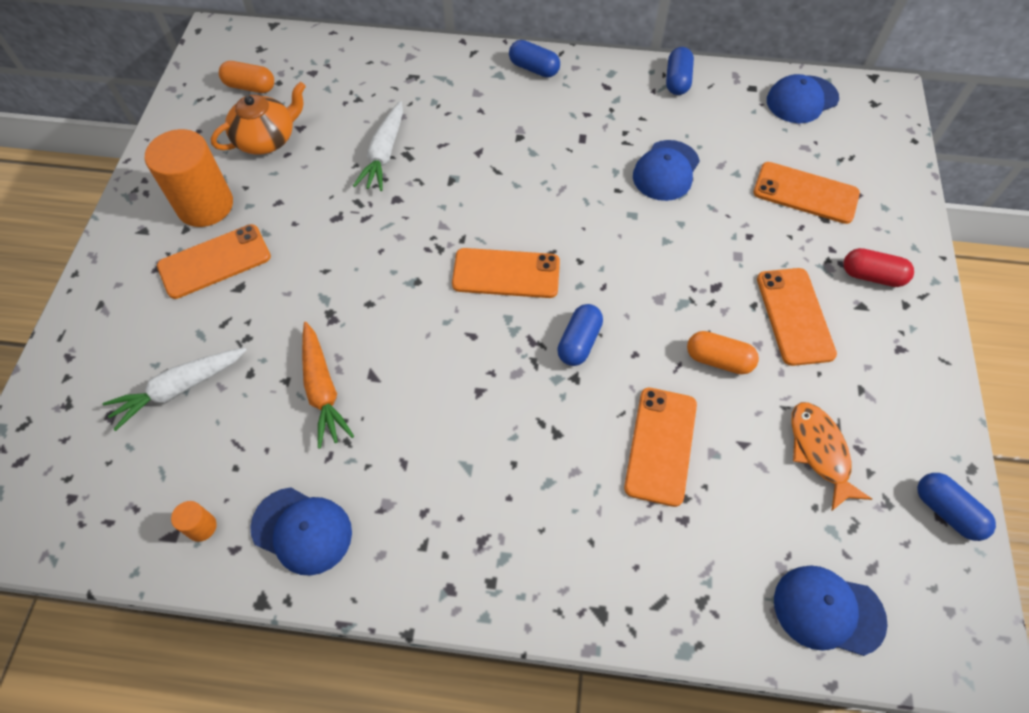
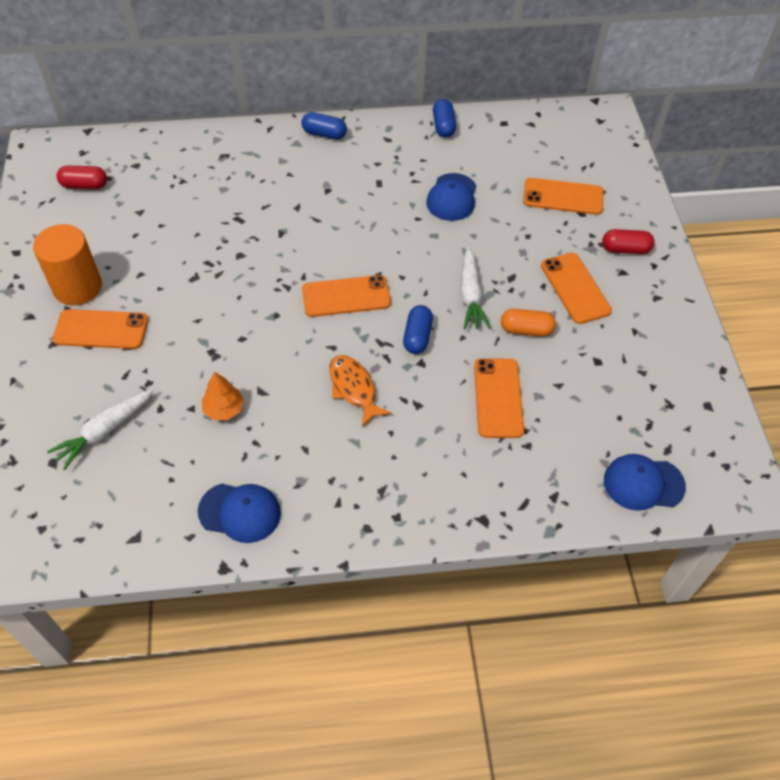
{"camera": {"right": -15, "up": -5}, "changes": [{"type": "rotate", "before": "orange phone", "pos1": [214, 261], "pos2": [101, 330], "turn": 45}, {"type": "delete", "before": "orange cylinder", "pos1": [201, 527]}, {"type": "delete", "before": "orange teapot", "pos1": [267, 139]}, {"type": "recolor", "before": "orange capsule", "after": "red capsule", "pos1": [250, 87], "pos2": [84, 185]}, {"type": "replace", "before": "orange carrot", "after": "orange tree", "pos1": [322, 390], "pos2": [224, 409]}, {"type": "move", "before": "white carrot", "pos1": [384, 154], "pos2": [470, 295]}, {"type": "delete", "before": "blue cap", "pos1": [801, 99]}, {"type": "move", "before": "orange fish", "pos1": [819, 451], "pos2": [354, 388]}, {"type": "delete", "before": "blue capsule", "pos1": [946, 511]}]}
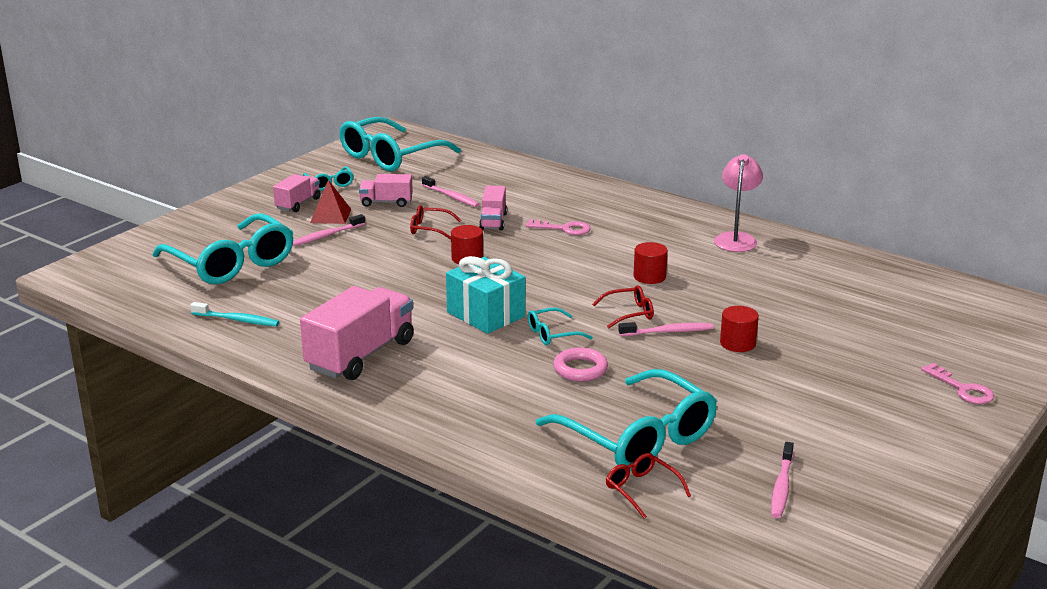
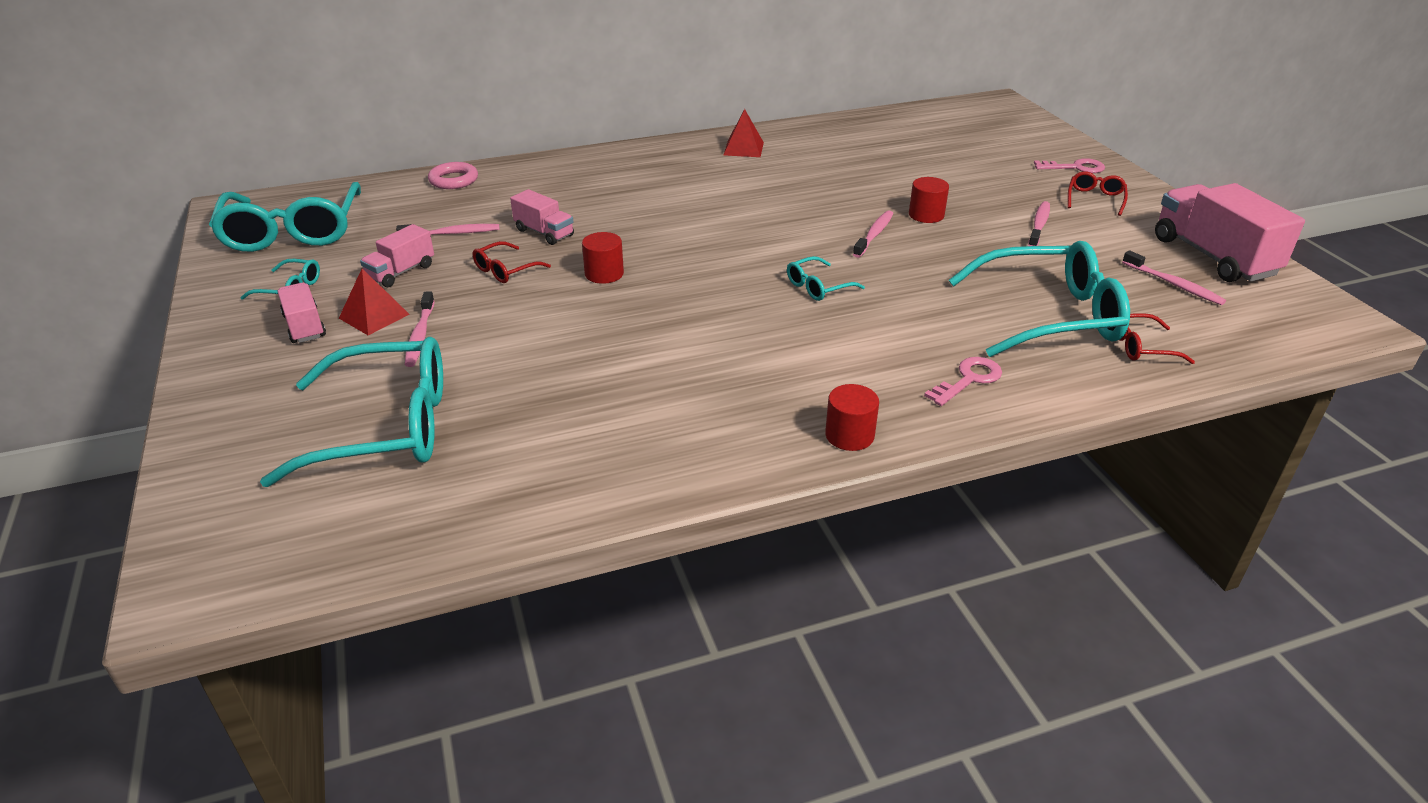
{"camera": {"right": -55, "up": 10}, "changes": [{"type": "delete", "before": "turquoise toothbrush", "pos1": [237, 320]}, {"type": "move", "before": "pink truck", "pos1": [360, 355], "pos2": [1213, 257]}, {"type": "delete", "before": "turquoise gift", "pos1": [486, 314]}, {"type": "move", "before": "pink key", "pos1": [564, 229], "pos2": [968, 379]}, {"type": "rotate", "before": "turquoise glasses", "pos1": [552, 334], "pos2": [818, 287], "turn": 45}, {"type": "move", "before": "pink ring", "pos1": [580, 369], "pos2": [453, 180]}, {"type": "move", "before": "red glasses", "pos1": [629, 313], "pos2": [1095, 199]}, {"type": "move", "before": "red cylinder", "pos1": [649, 277], "pos2": [849, 435]}, {"type": "replace", "before": "pink lamp", "after": "red pyramid", "pos1": [736, 238], "pos2": [743, 148]}, {"type": "insert", "after": "pink toothbrush", "pos2": [1039, 225]}]}
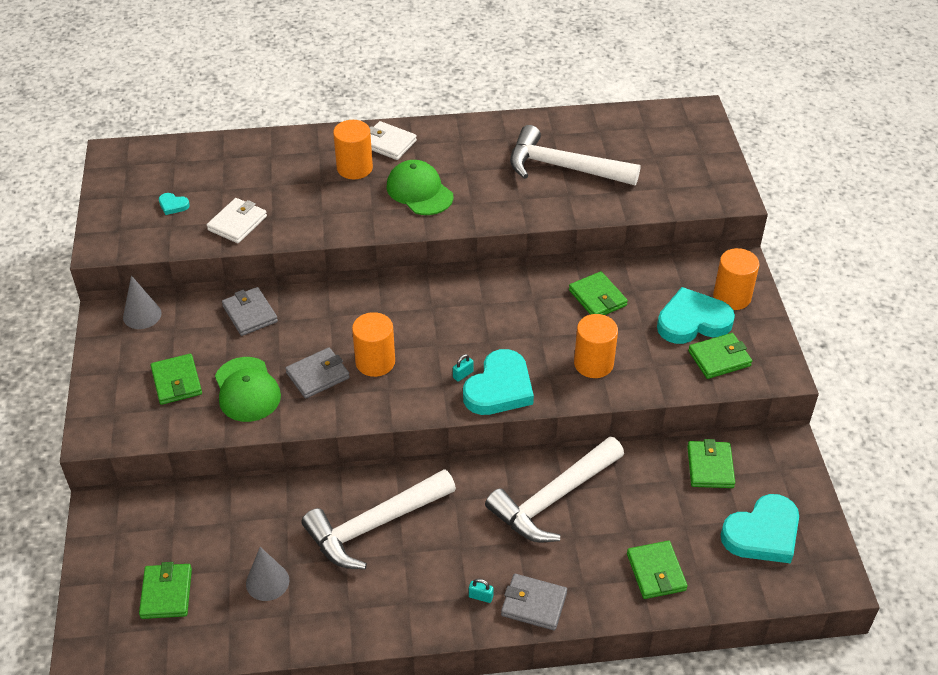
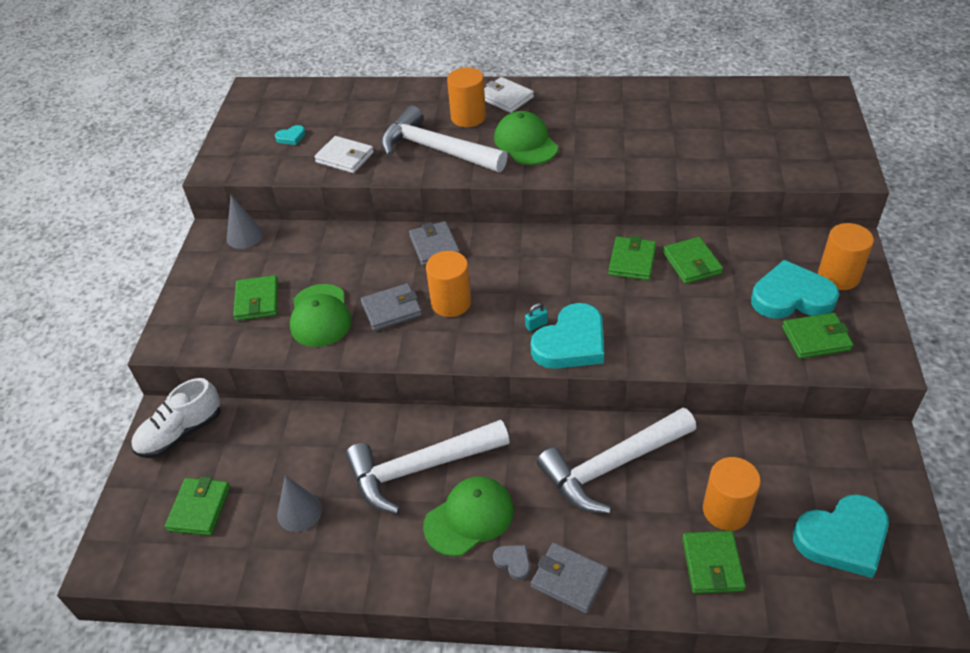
{"camera": {"right": 15, "up": 0}, "changes": [{"type": "rotate", "before": "turquoise heart", "pos1": [173, 205], "pos2": [291, 137], "turn": -60}, {"type": "rotate", "before": "white wallet", "pos1": [237, 223], "pos2": [345, 157], "turn": 75}, {"type": "move", "before": "grey wallet", "pos1": [250, 314], "pos2": [434, 246]}, {"type": "replace", "before": "turquoise padlock", "after": "grey heart", "pos1": [480, 597], "pos2": [513, 562]}, {"type": "move", "before": "white hammer", "pos1": [563, 167], "pos2": [436, 149]}, {"type": "move", "before": "orange cylinder", "pos1": [593, 363], "pos2": [726, 510]}, {"type": "move", "before": "green wallet", "pos1": [710, 467], "pos2": [632, 261]}, {"type": "insert", "after": "white shoe", "pos2": [181, 433]}, {"type": "insert", "after": "green cap", "pos2": [469, 517]}]}
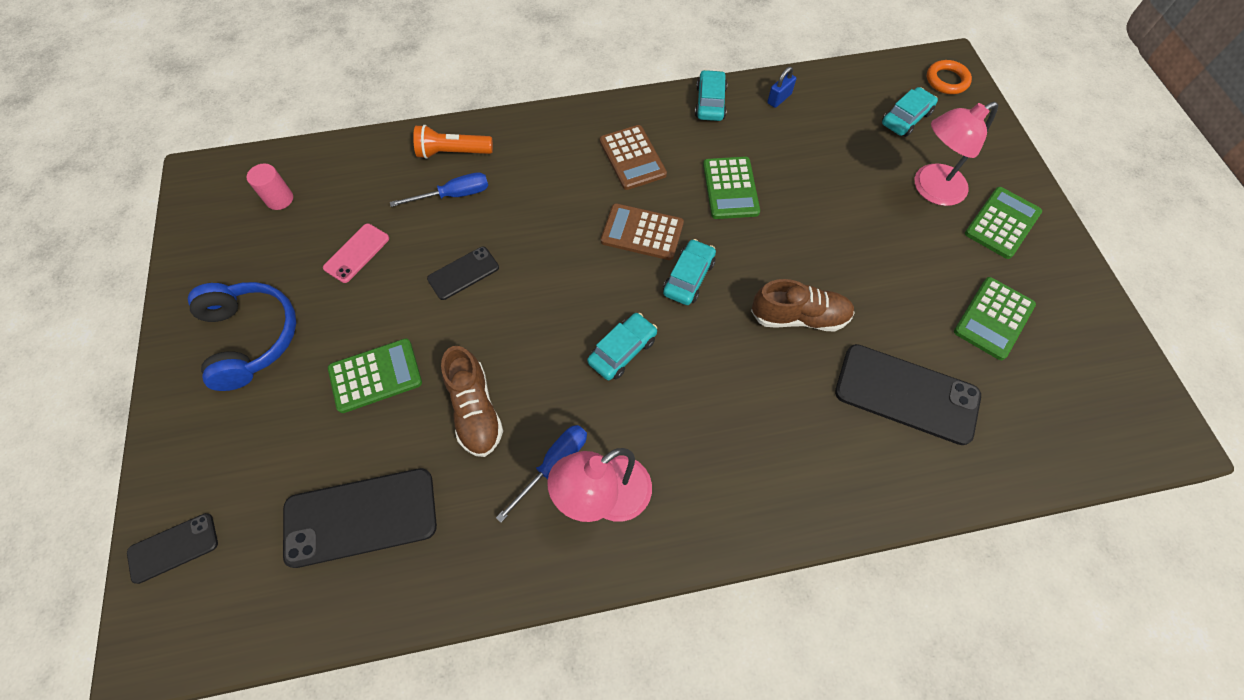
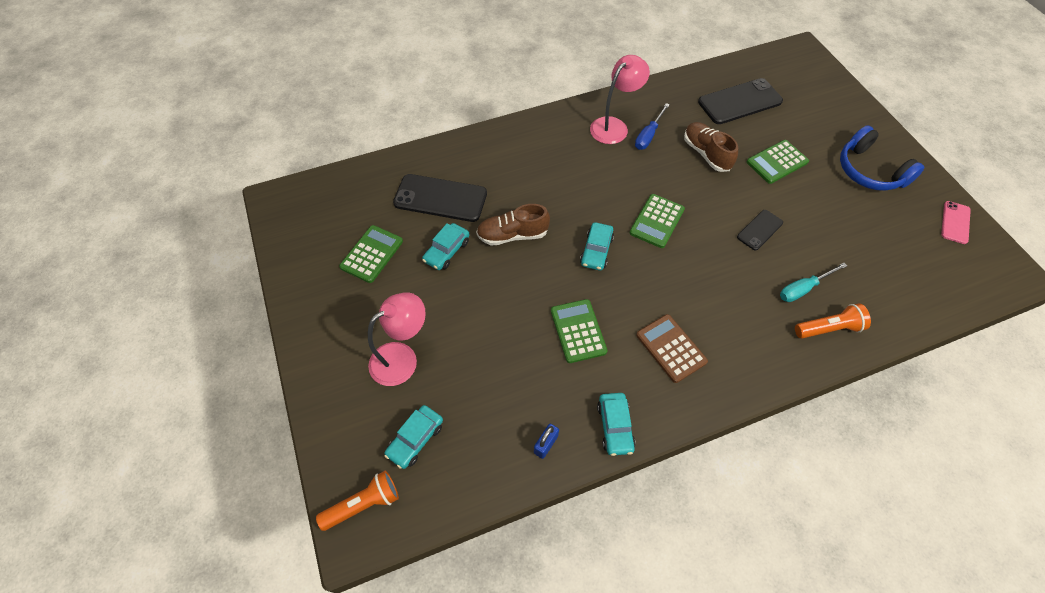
{"camera": {"right": 170, "up": -5}, "changes": [{"type": "delete", "before": "black phone", "pos1": [173, 547]}, {"type": "delete", "before": "pink cylinder", "pos1": [279, 199]}, {"type": "move", "before": "pink phone", "pos1": [357, 253], "pos2": [955, 222]}, {"type": "recolor", "before": "blue screwdriver", "after": "turquoise screwdriver", "pos1": [454, 195], "pos2": [803, 289]}, {"type": "move", "before": "turquoise car", "pos1": [622, 351], "pos2": [447, 251]}, {"type": "delete", "before": "brown calculator", "pos1": [642, 232]}, {"type": "replace", "before": "orange ring", "after": "orange flashlight", "pos1": [946, 80], "pos2": [363, 504]}, {"type": "move", "before": "green calculator", "pos1": [1002, 223], "pos2": [656, 221]}]}
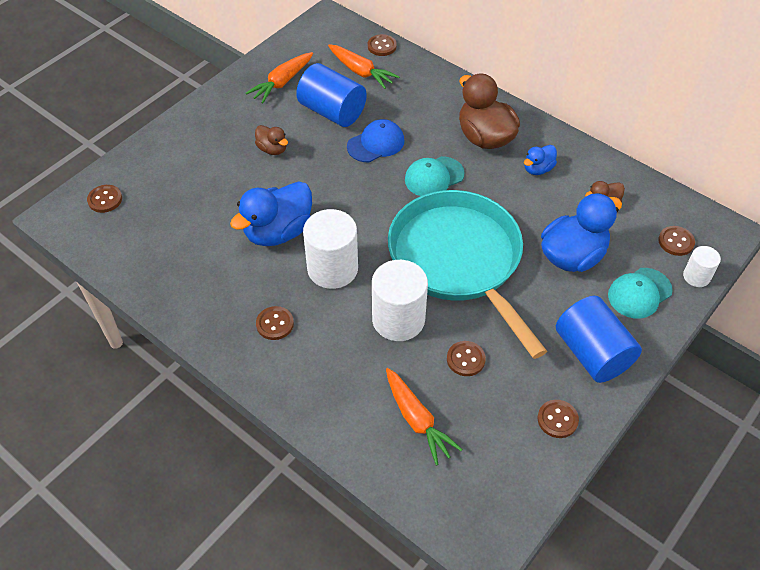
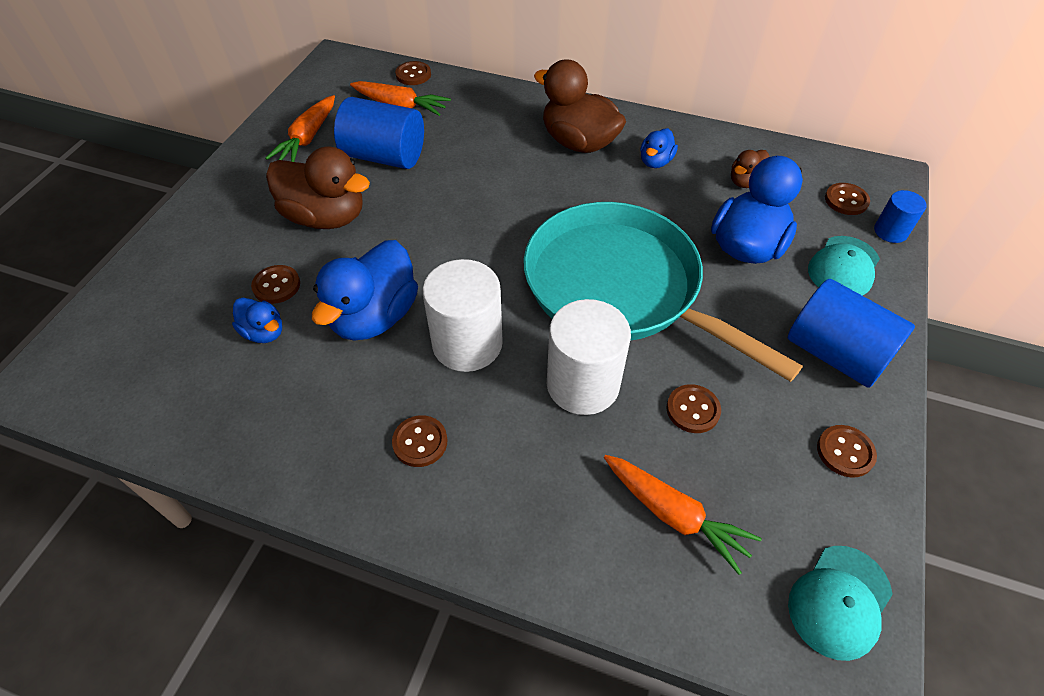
{"camera": {"right": -20, "up": 0}, "changes": [{"type": "move", "before": "brown button", "pos1": [105, 199], "pos2": [276, 285]}, {"type": "resize", "before": "brown duck", "pos1": [272, 149], "pos2": [326, 217], "scale": 1.96}, {"type": "delete", "before": "blue cap", "pos1": [376, 143]}, {"type": "move", "before": "turquoise cap", "pos1": [434, 177], "pos2": [839, 601]}, {"type": "recolor", "before": "white cylinder", "after": "blue cylinder", "pos1": [696, 276], "pos2": [890, 231]}, {"type": "insert", "after": "blue duck", "pos2": [264, 332]}]}
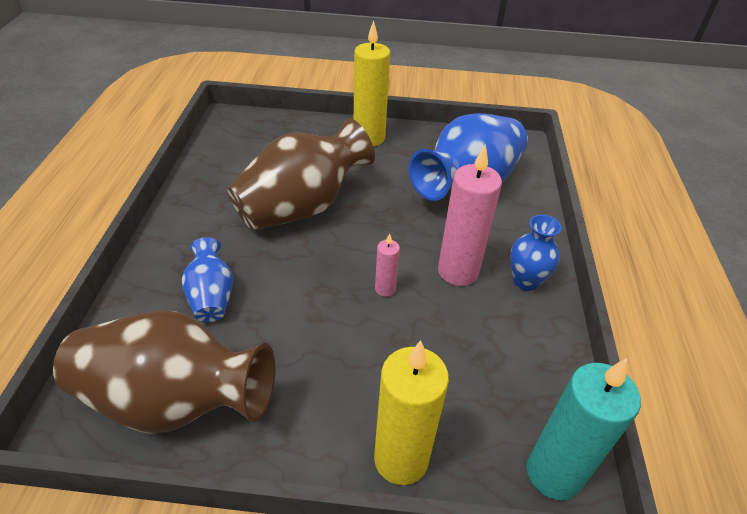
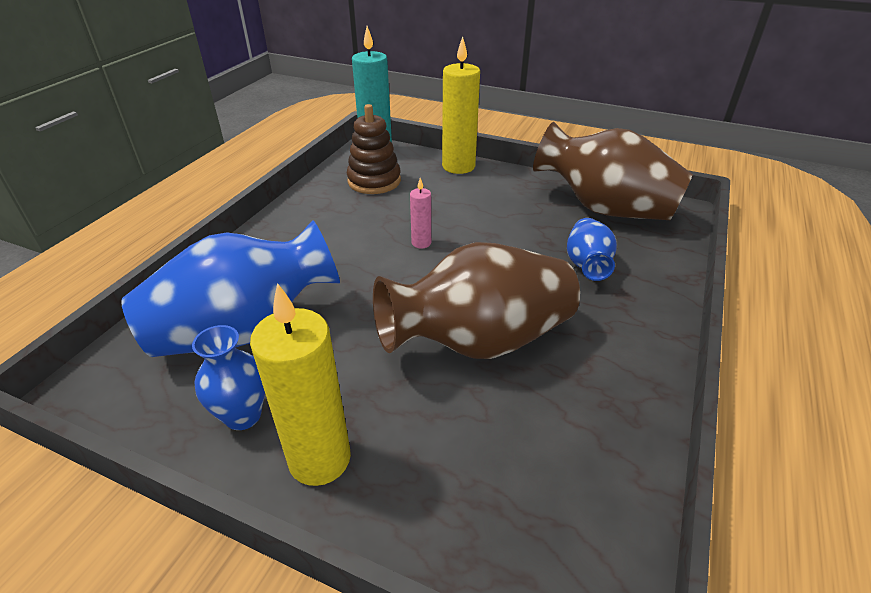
{"camera": {"right": -160, "up": -5}, "changes": [{"type": "delete", "before": "pink candle", "pos1": [458, 271]}, {"type": "move", "before": "blue vase", "pos1": [525, 281], "pos2": [243, 415]}, {"type": "insert", "after": "brown stacking toy", "pos2": [374, 181]}]}
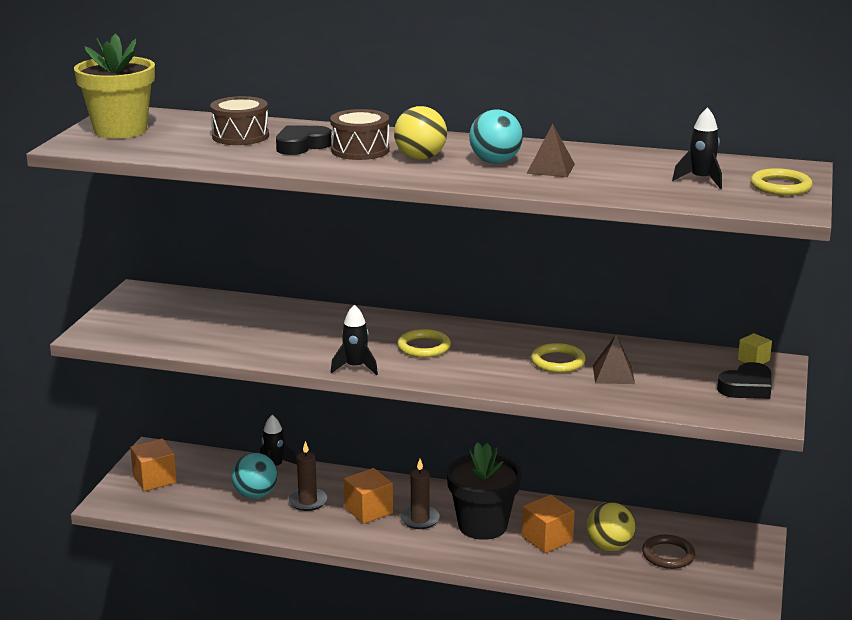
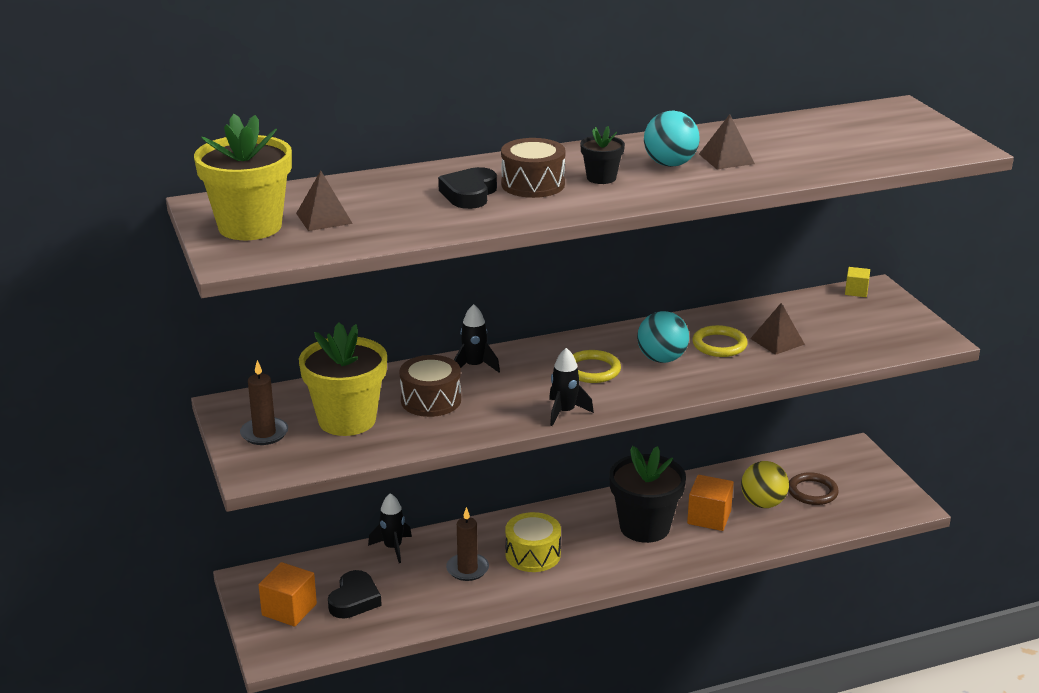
{"camera": {"right": -35, "up": 5}, "changes": [{"type": "move", "before": "brown drum", "pos1": [240, 136], "pos2": [431, 400]}, {"type": "move", "before": "turquoise ball", "pos1": [255, 495], "pos2": [662, 359]}, {"type": "replace", "before": "orange cube", "after": "yellow drum", "pos1": [368, 511], "pos2": [533, 554]}, {"type": "replace", "before": "yellow ball", "after": "black flower pot", "pos1": [420, 158], "pos2": [601, 178]}, {"type": "move", "before": "brown candle", "pos1": [420, 519], "pos2": [264, 433]}, {"type": "move", "before": "black rocket", "pos1": [701, 180], "pos2": [474, 366]}, {"type": "move", "before": "black heart", "pos1": [747, 387], "pos2": [354, 600]}, {"type": "delete", "before": "yellow ring", "pos1": [780, 186]}, {"type": "insert", "after": "brown pyramid", "pos2": [324, 218]}, {"type": "insert", "after": "yellow flower pot", "pos2": [347, 420]}]}
